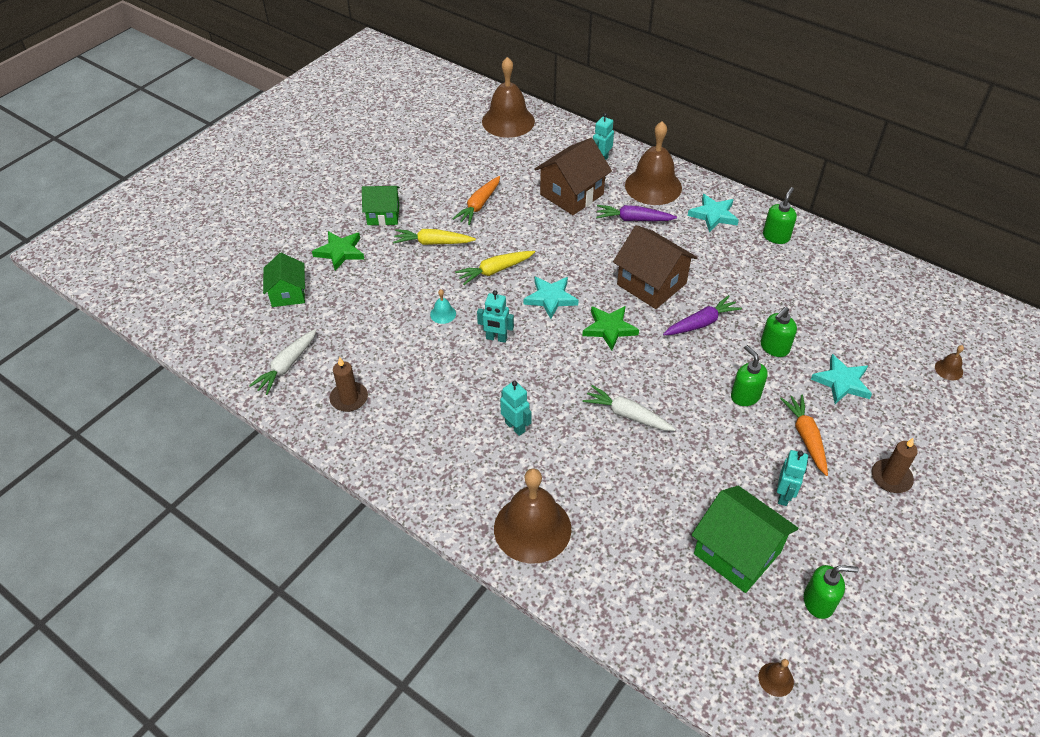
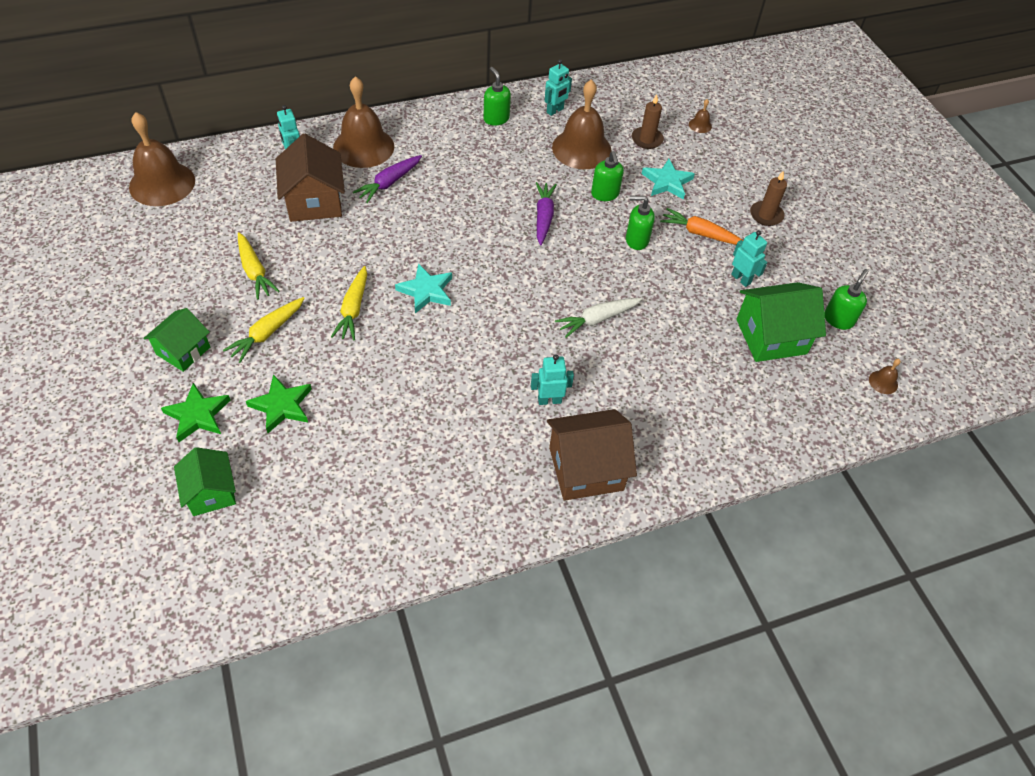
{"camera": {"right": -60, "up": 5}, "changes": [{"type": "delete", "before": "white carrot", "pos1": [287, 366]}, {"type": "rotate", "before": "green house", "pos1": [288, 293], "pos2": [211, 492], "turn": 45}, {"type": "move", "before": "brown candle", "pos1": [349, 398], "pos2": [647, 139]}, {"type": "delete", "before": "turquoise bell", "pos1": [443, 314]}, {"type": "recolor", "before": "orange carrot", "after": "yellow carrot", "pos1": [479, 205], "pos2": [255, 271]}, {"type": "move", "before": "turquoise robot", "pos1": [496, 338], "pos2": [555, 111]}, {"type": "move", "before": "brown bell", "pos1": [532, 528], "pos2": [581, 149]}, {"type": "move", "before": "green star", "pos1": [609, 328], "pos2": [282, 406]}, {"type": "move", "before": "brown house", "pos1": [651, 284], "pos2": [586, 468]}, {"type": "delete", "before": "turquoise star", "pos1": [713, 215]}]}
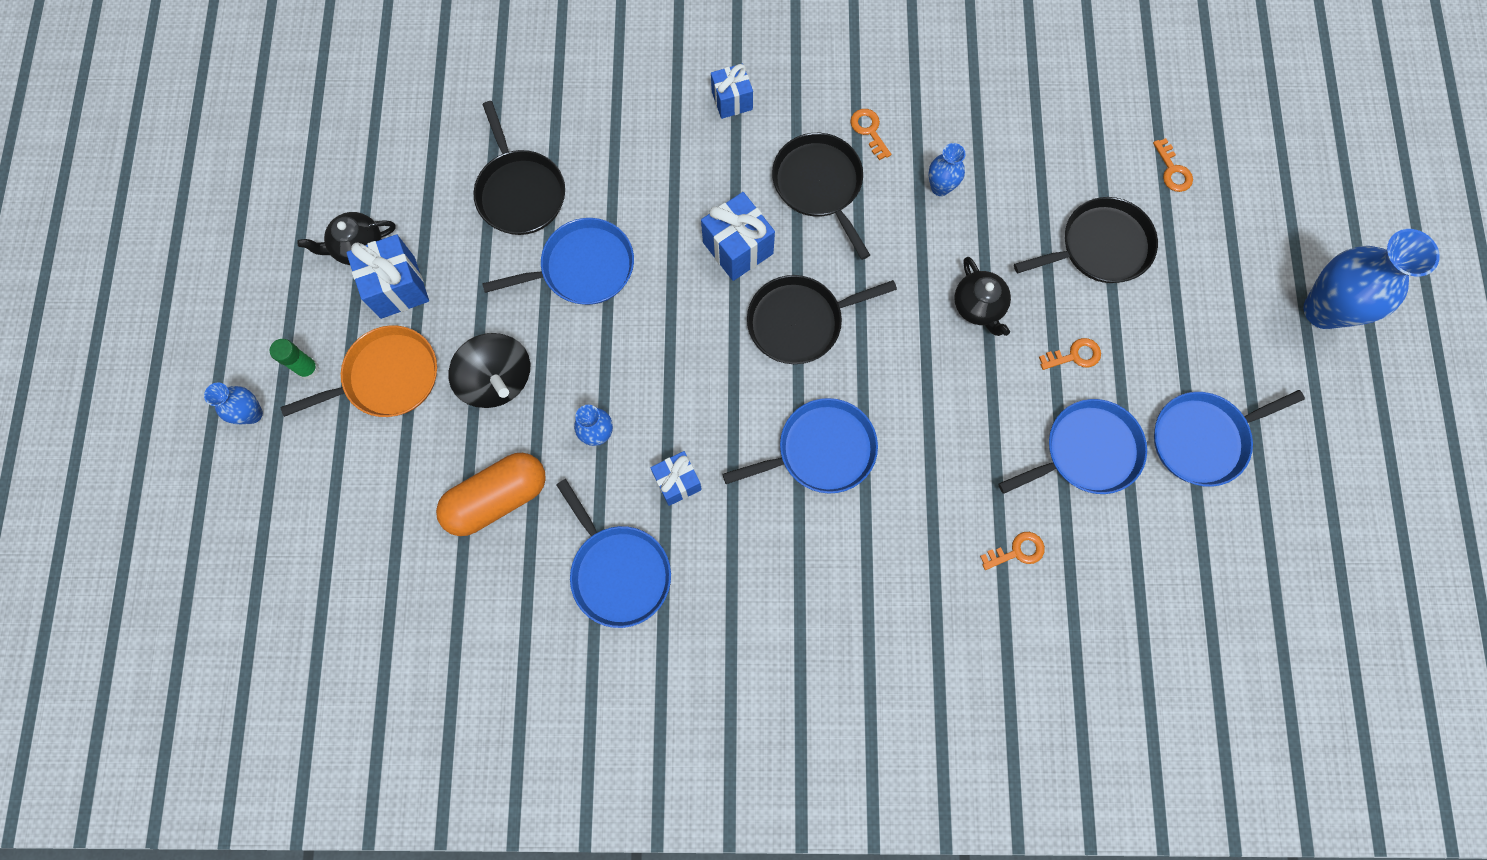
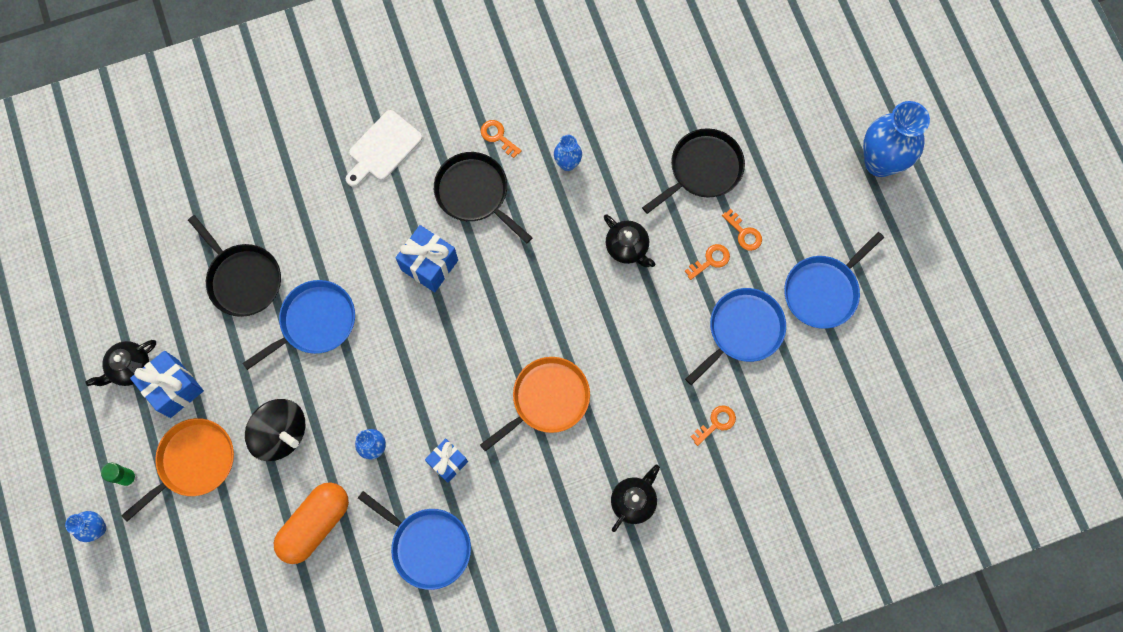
{"camera": {"right": -20, "up": 0}, "changes": [{"type": "replace", "before": "blue gift", "after": "white cutting board", "pos1": [732, 101], "pos2": [383, 148]}, {"type": "recolor", "before": "blue pan", "after": "orange pan", "pos1": [821, 450], "pos2": [547, 399]}, {"type": "delete", "before": "black pan", "pos1": [799, 322]}, {"type": "move", "before": "orange key", "pos1": [1172, 170], "pos2": [744, 233]}, {"type": "insert", "after": "black teapot", "pos2": [633, 501]}]}
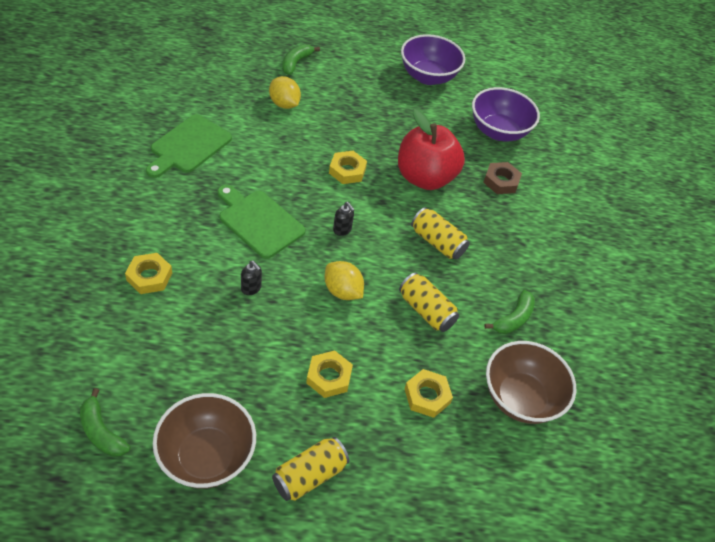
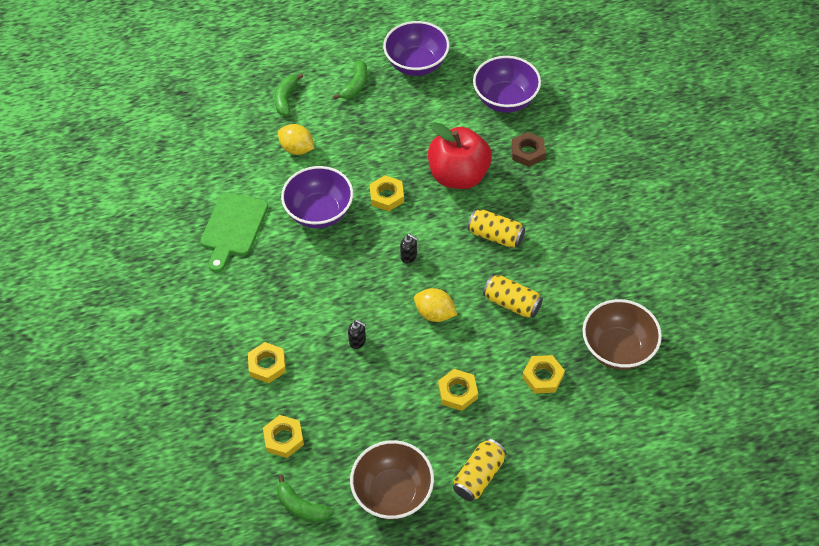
{"camera": {"right": -10, "up": 5}, "changes": [{"type": "delete", "before": "green cutting board", "pos1": [259, 222]}, {"type": "move", "before": "green banana", "pos1": [513, 319], "pos2": [355, 85]}, {"type": "insert", "after": "yellow nut", "pos2": [284, 438]}, {"type": "insert", "after": "purple bowl", "pos2": [319, 212]}]}
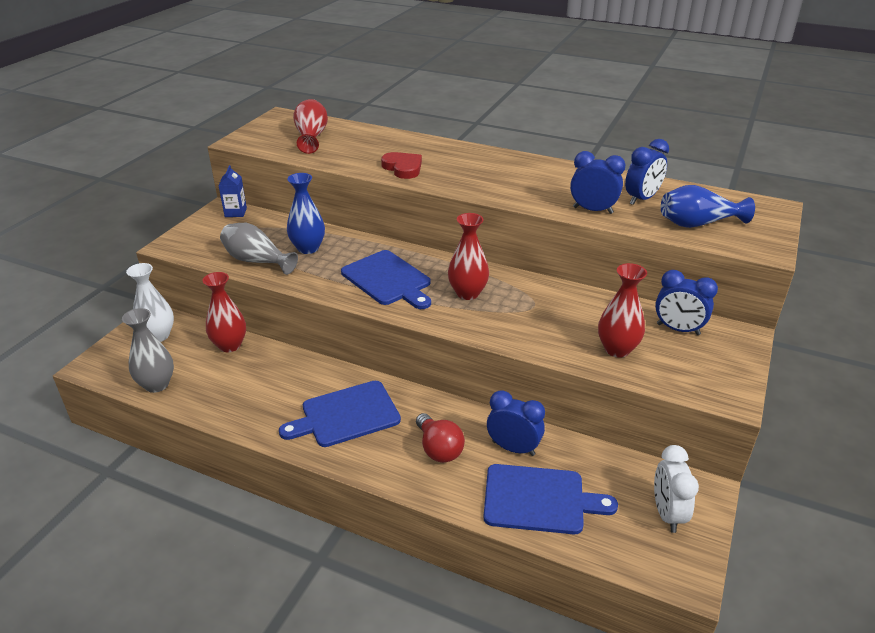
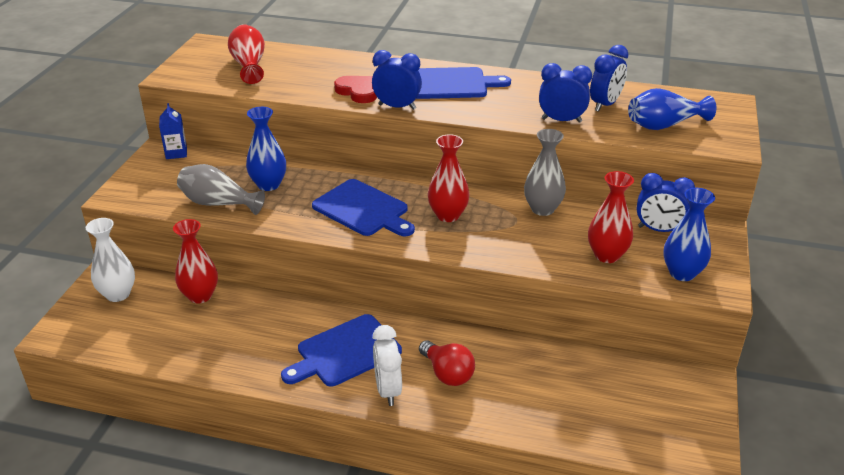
{"camera": {"right": -10, "up": 0}, "changes": [{"type": "move", "before": "grey vase", "pos1": [157, 384], "pos2": [542, 209]}, {"type": "move", "before": "blue cutting board", "pos1": [539, 499], "pos2": [451, 84]}, {"type": "move", "before": "blue clock", "pos1": [513, 448], "pos2": [397, 107]}, {"type": "move", "before": "white clock", "pos1": [667, 513], "pos2": [388, 390]}, {"type": "insert", "after": "blue vase", "pos2": [682, 273]}]}
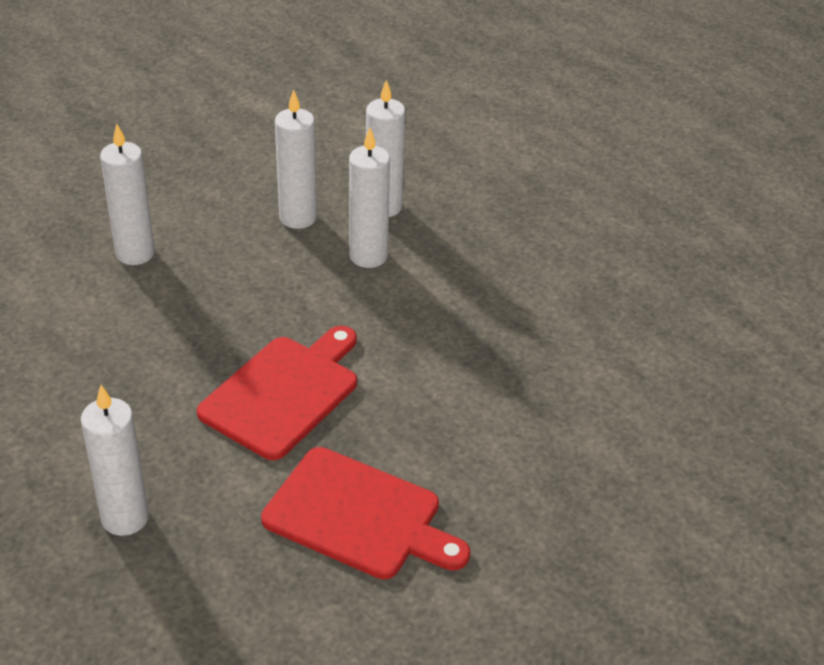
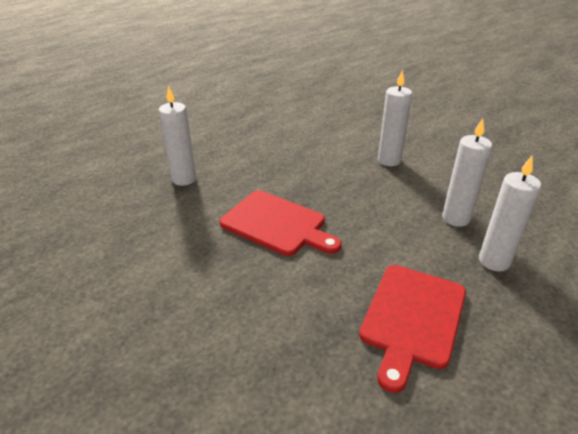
{"camera": {"right": 90, "up": -5}, "changes": [{"type": "move", "before": "red cutting board", "pos1": [359, 516], "pos2": [412, 318]}, {"type": "delete", "before": "white candle", "pos1": [368, 256]}]}
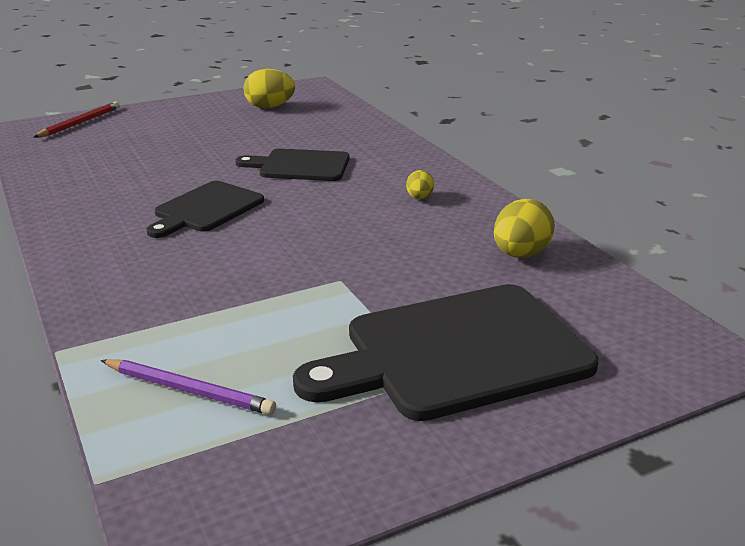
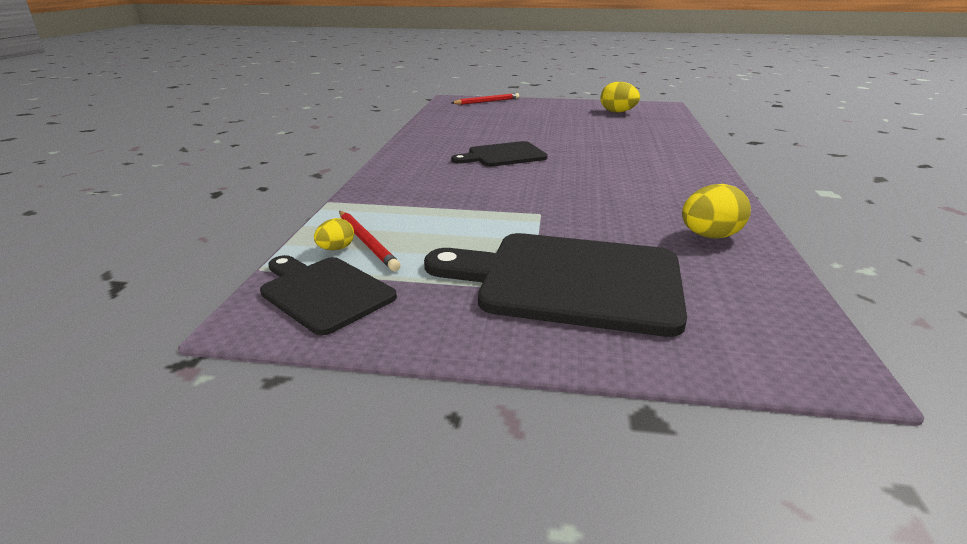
{"camera": {"right": 35, "up": 0}, "changes": [{"type": "recolor", "before": "purple pencil", "after": "red pencil", "pos1": [188, 390], "pos2": [366, 242]}, {"type": "move", "before": "black cutting board", "pos1": [300, 166], "pos2": [324, 292]}, {"type": "move", "before": "yellow egg", "pos1": [419, 198], "pos2": [336, 249]}]}
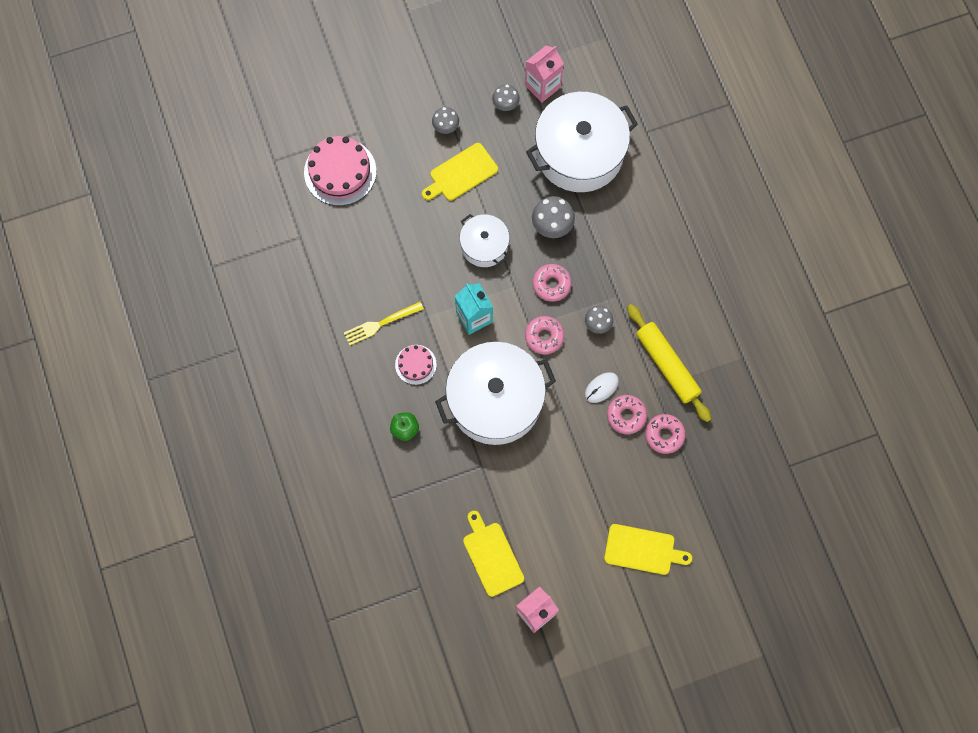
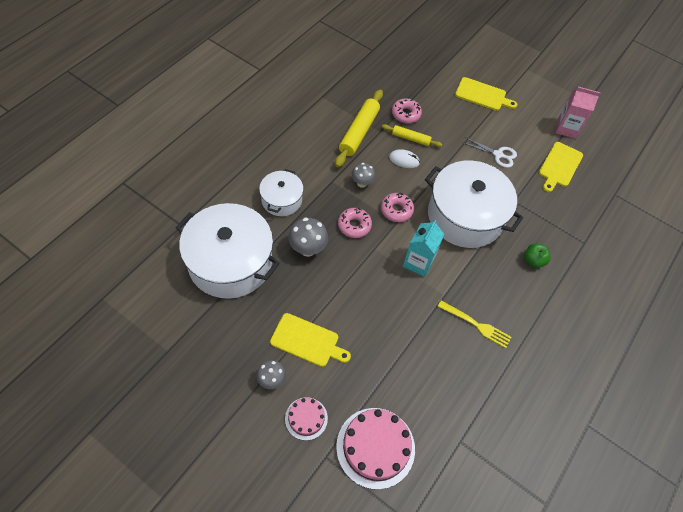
{"camera": {"right": -130, "up": -15}, "changes": [{"type": "move", "before": "pink cake", "pos1": [415, 364], "pos2": [306, 418]}, {"type": "move", "before": "white pot", "pos1": [484, 245], "pos2": [281, 200]}, {"type": "delete", "before": "grey mushroom", "pos1": [505, 105]}, {"type": "delete", "before": "pink carton", "pos1": [542, 86]}, {"type": "rotate", "before": "yellow cutting board", "pos1": [642, 550], "pos2": [482, 95], "turn": 135}, {"type": "replace", "before": "pink donut", "after": "yellow rolling pin", "pos1": [626, 415], "pos2": [411, 138]}, {"type": "insert", "after": "white scissors", "pos2": [498, 155]}]}
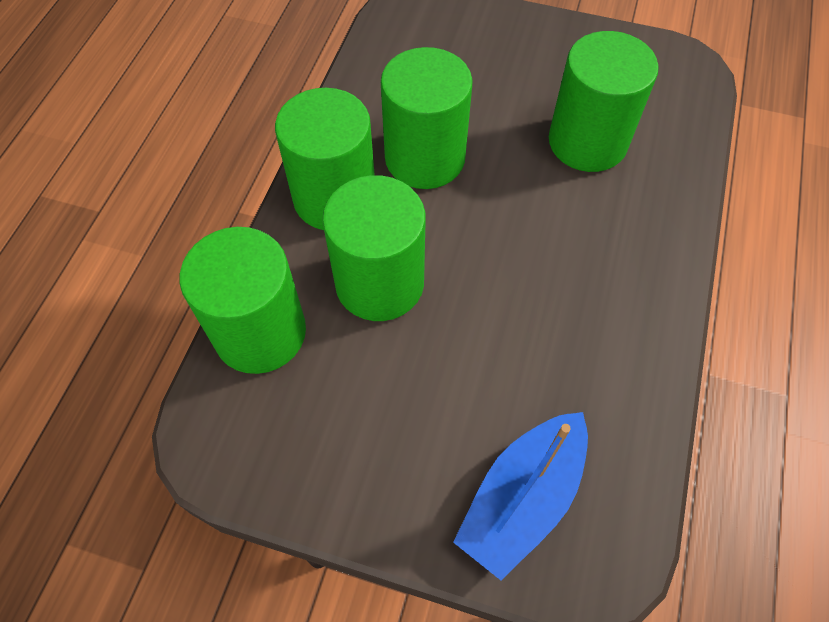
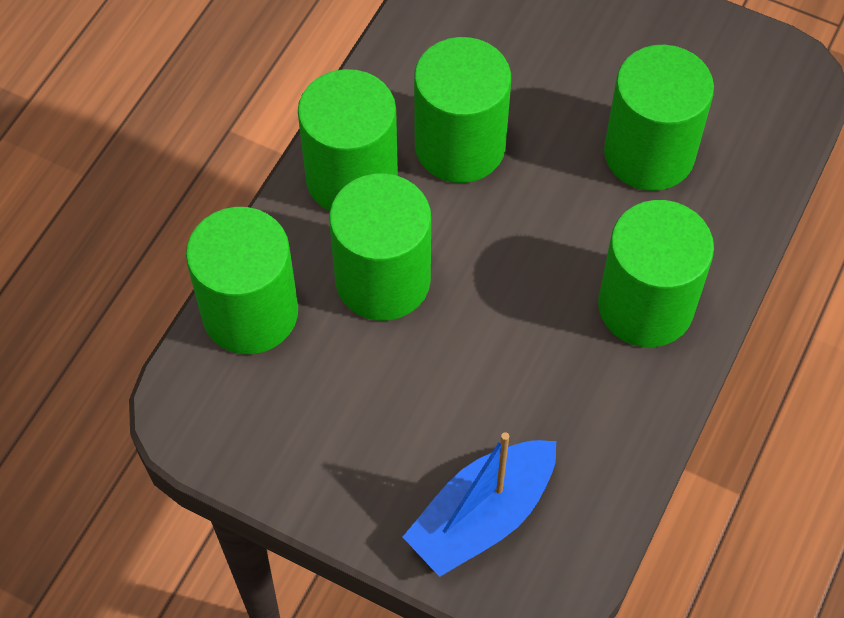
{"camera": {"right": 10, "up": 0}, "changes": [{"type": "insert", "after": "green cylinder", "pos2": [645, 306]}]}
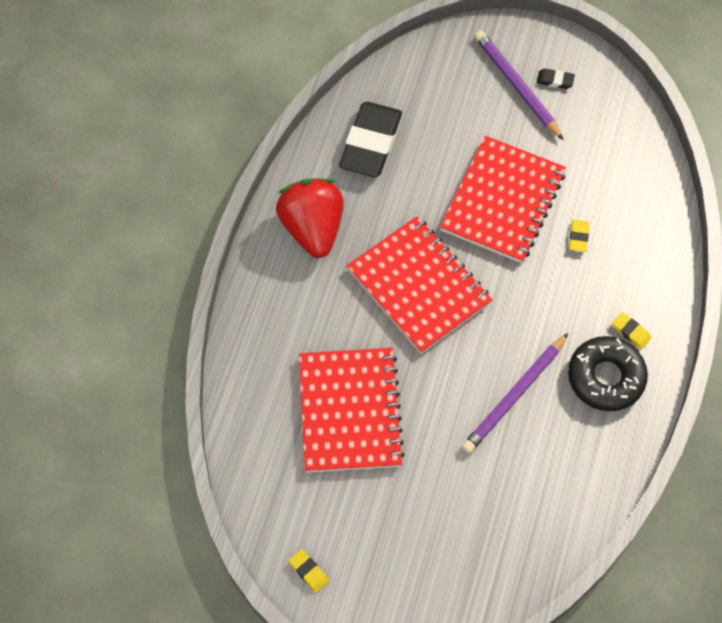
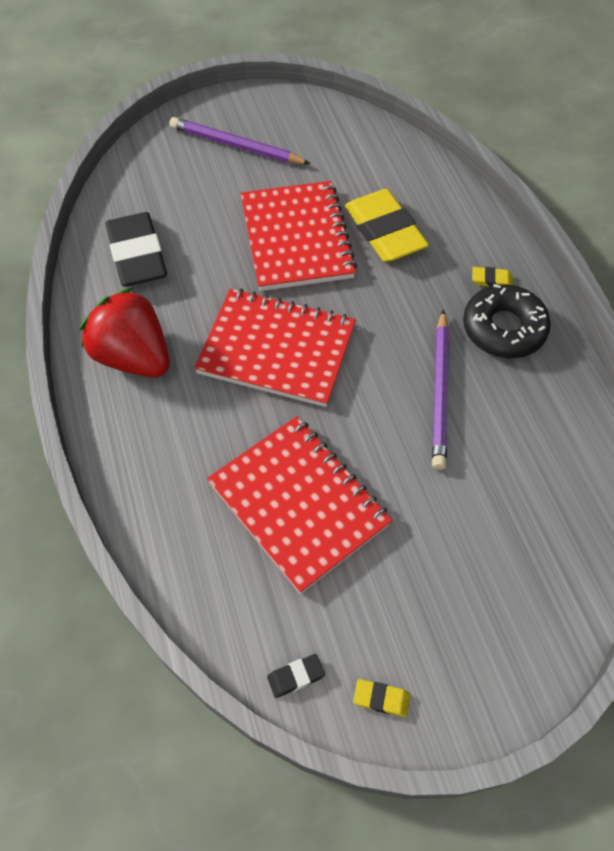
{"camera": {"right": -35, "up": -5}, "changes": [{"type": "move", "before": "black eraser", "pos1": [555, 80], "pos2": [296, 676]}, {"type": "resize", "before": "yellow eraser", "pos1": [578, 237], "pos2": [384, 231], "scale": 2.47}]}
